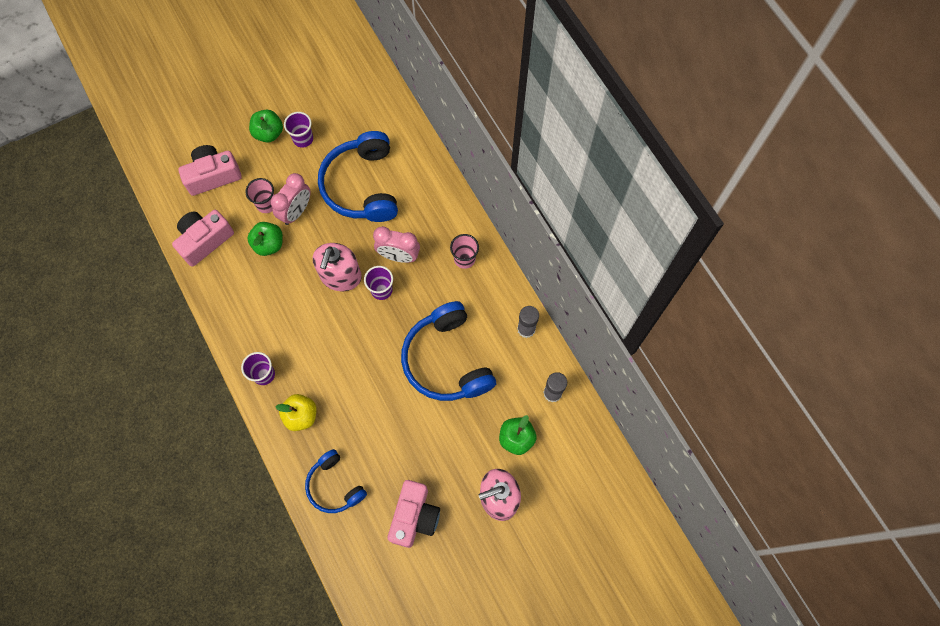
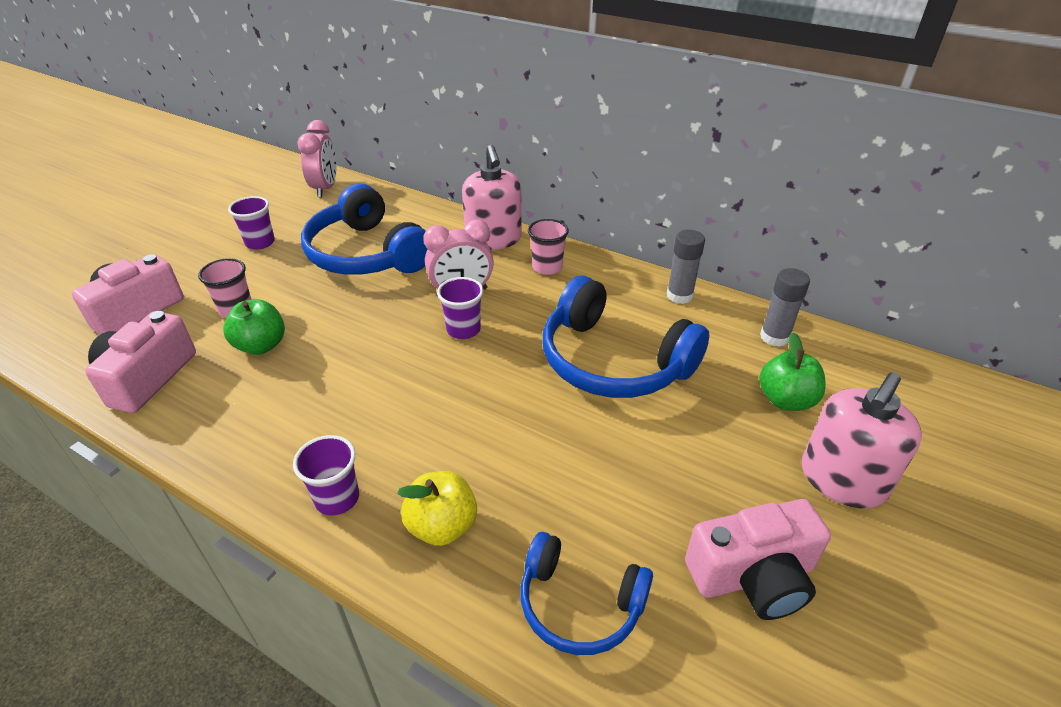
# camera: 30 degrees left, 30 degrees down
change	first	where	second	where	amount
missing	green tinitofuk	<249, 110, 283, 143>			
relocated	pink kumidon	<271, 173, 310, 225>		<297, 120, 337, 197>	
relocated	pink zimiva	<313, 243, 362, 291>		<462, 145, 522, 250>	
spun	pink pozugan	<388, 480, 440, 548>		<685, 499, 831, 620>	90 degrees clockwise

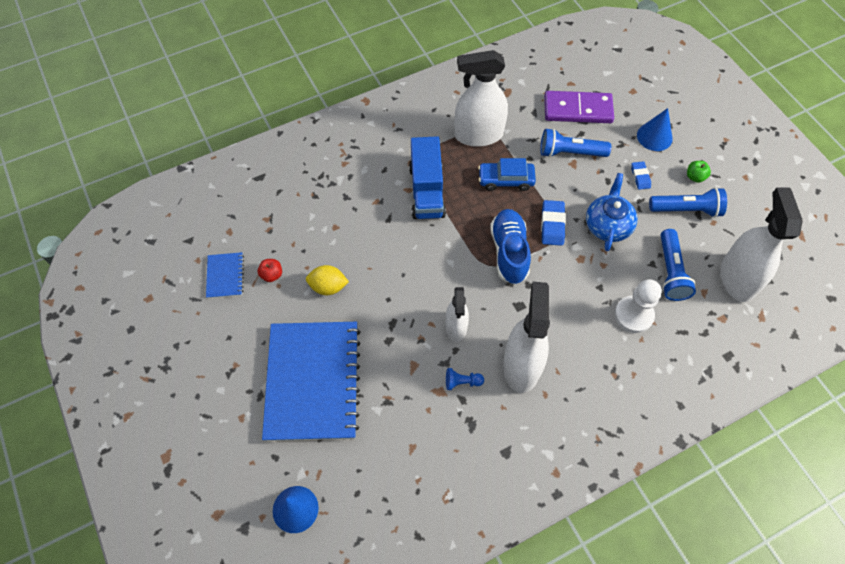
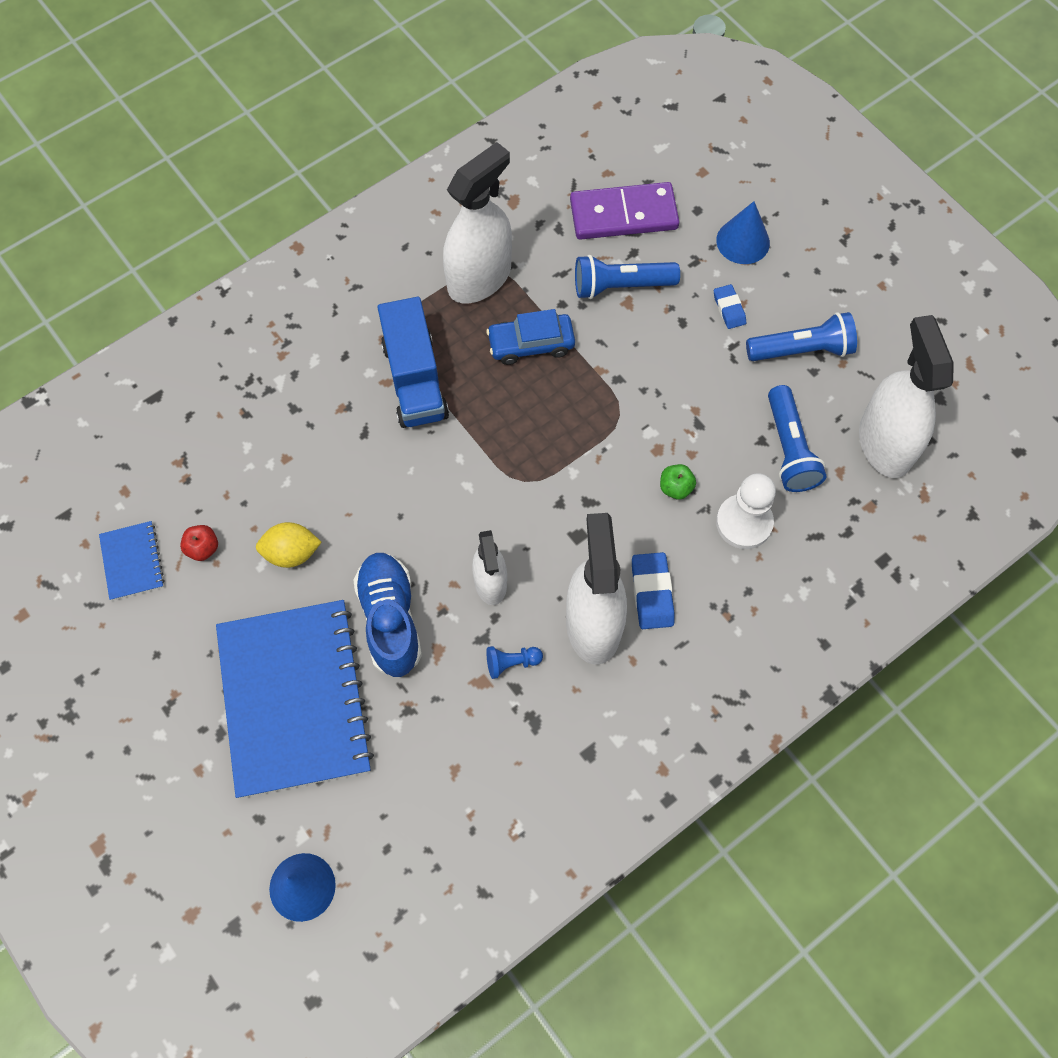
# camera: 10 degrees left, 5 degrees up
change	first	where	second	where	amount
missing	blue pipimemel	<586, 173, 638, 251>			
relocated	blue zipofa	<490, 209, 531, 284>		<353, 553, 422, 677>	
relocated	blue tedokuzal	<541, 200, 566, 246>		<632, 552, 675, 629>	
relocated	green tinitofuk	<687, 161, 711, 183>		<660, 464, 696, 499>	
spun	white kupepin	<455, 50, 508, 147>		<443, 142, 512, 303>	150 degrees clockwise

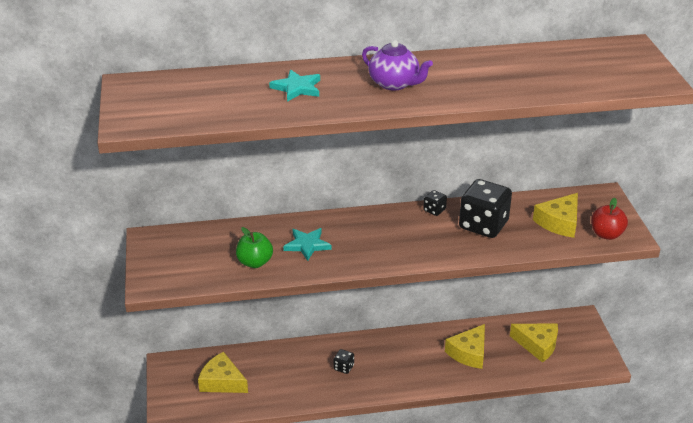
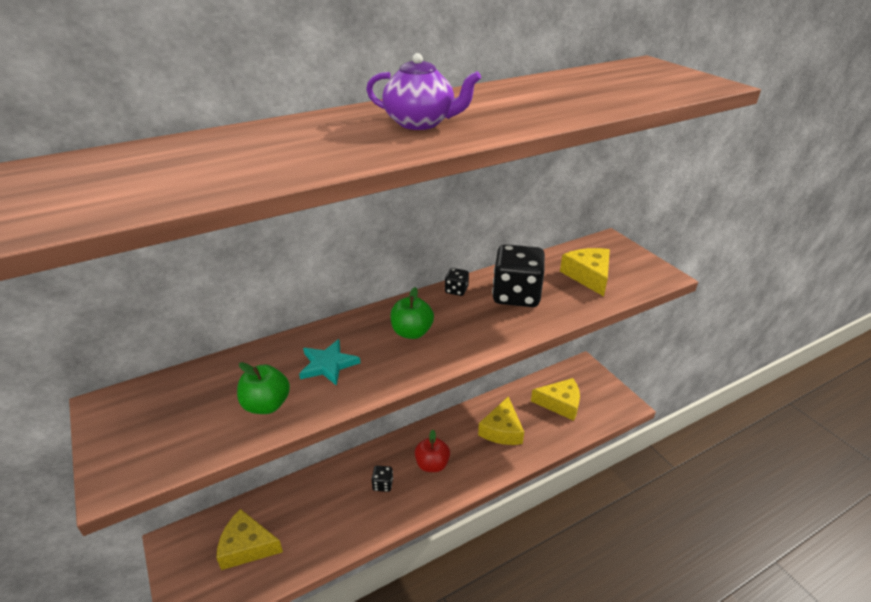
# camera: 20 degrees left, 0 degrees up
change	first	where	second	where	amount
missing	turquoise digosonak	<269, 69, 320, 102>			
appeared			green tinitofuk	<390, 287, 434, 339>	
relocated	red tinitofuk	<591, 198, 628, 240>		<415, 430, 450, 472>	
spun	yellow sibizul	<533, 193, 578, 238>		<560, 248, 610, 296>	150 degrees clockwise

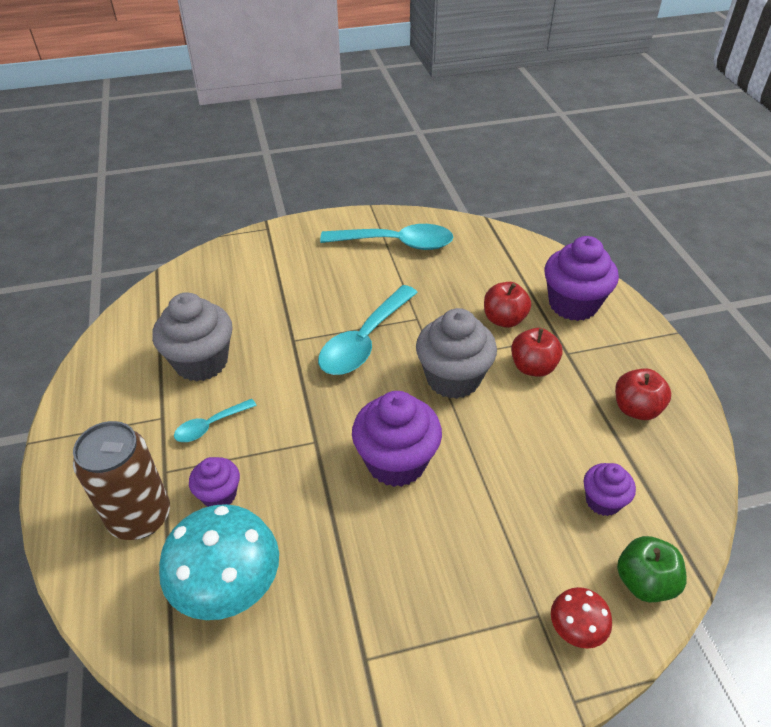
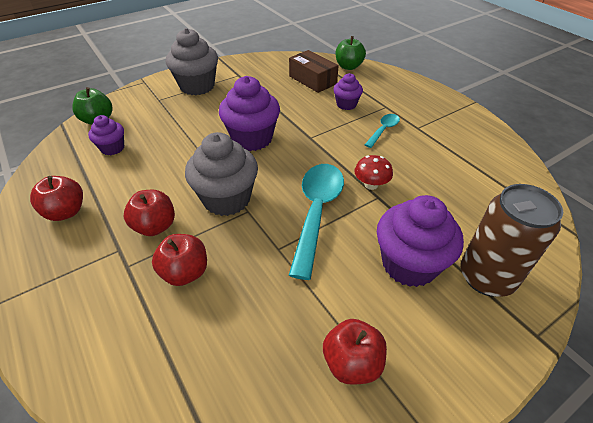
# camera: 160 degrees right, 0 degrees up
change	first	where	second	where	amount
appeared			green tinitofuk	<335, 36, 366, 70>	
relocated	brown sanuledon	<73, 421, 170, 540>		<461, 184, 563, 297>	
relocated	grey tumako	<152, 292, 233, 382>		<166, 28, 218, 95>	
relocated	purple tumako	<544, 236, 619, 321>		<377, 195, 464, 287>	
relocated	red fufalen	<551, 587, 612, 649>		<354, 155, 393, 190>	
exchanged	turquoise fufalen	<159, 504, 279, 620>	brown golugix	<289, 50, 339, 93>	
exchanged	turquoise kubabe	<320, 224, 453, 250>	red tinitofuk	<323, 319, 387, 385>	

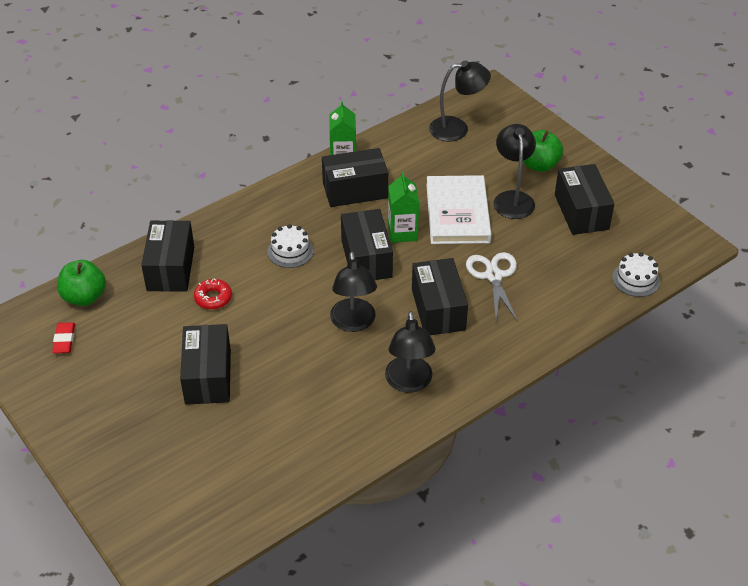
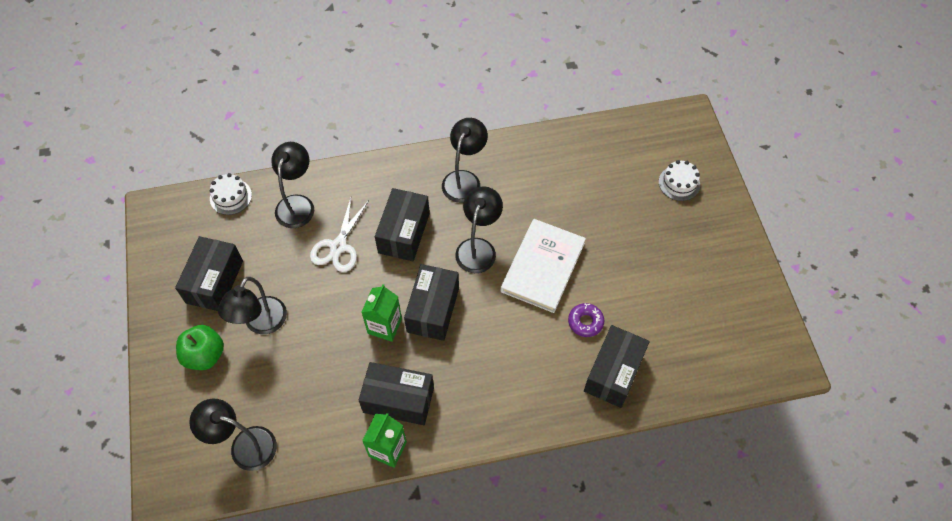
# camera: 155 degrees left, 15 degrees up
change	first	where	second	where	amount
missing	red tedokuzal	<52, 322, 75, 353>			
missing	green tinitofuk	<57, 260, 106, 306>			
missing	black golugix	<180, 324, 231, 405>			
appeared			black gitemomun	<271, 142, 314, 228>	
relocated	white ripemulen	<267, 224, 314, 268>		<659, 160, 700, 201>	
relocated	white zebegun	<426, 175, 491, 244>		<501, 219, 586, 313>	
colour	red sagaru	<194, 278, 232, 309>	purple sagaru	<568, 303, 604, 337>	

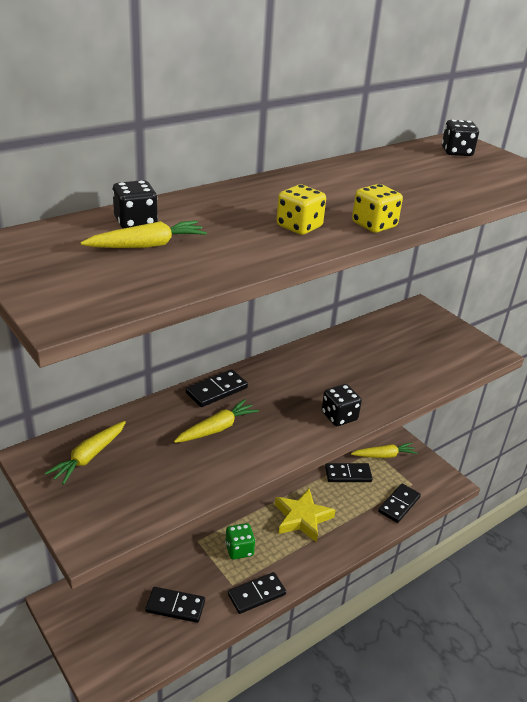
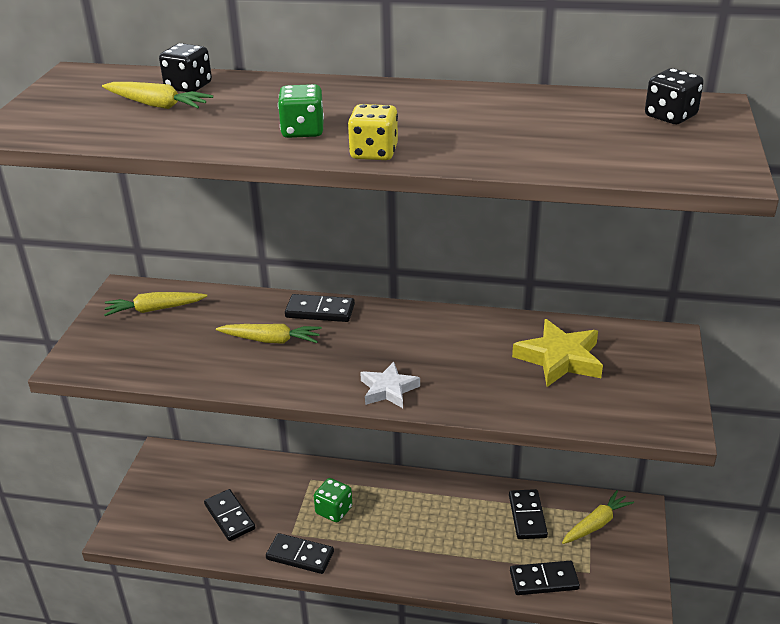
# camera: 50 degrees right, 0 degrees up
change	first	where	second	where	amount
relocated	yellow digosonak	<275, 489, 336, 542>		<512, 319, 603, 387>	
exchanged	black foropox	<322, 384, 362, 426>	white digosonak	<360, 362, 420, 408>	
colour	yellow foropox	<276, 184, 326, 235>	green foropox	<278, 84, 324, 138>	
spun	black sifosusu	<325, 463, 373, 482>		<509, 489, 548, 539>	45 degrees clockwise
spun	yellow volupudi	<351, 442, 418, 458>		<562, 490, 634, 544>	75 degrees counterclockwise

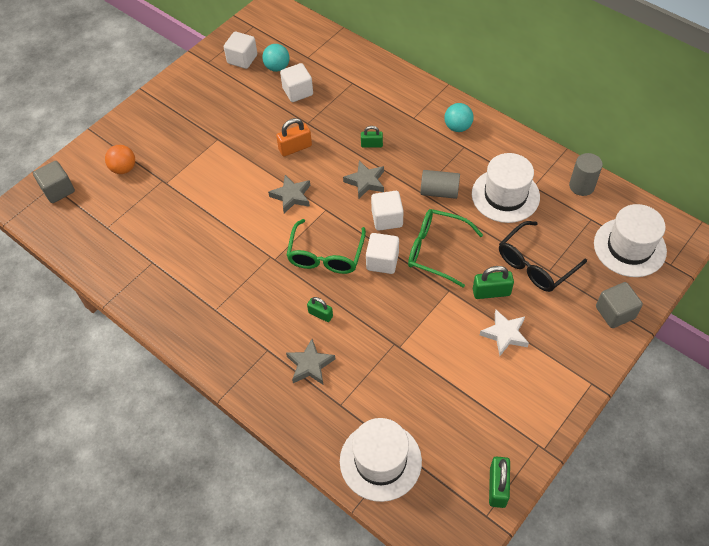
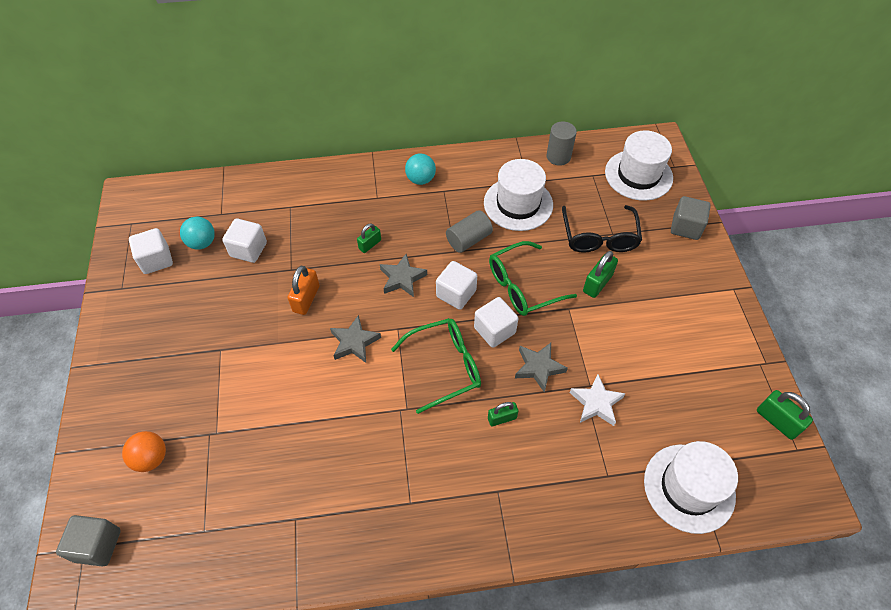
# camera: 50 degrees left, 0 degrees up
change	first	where	second	where	amount
relocated	grey digosonak	<286, 339, 335, 384>		<515, 343, 568, 392>	
relocated	white digosonak	<480, 310, 529, 356>		<570, 374, 626, 426>	
spun	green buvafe	<286, 219, 366, 274>		<391, 318, 481, 414>	75 degrees counterclockwise

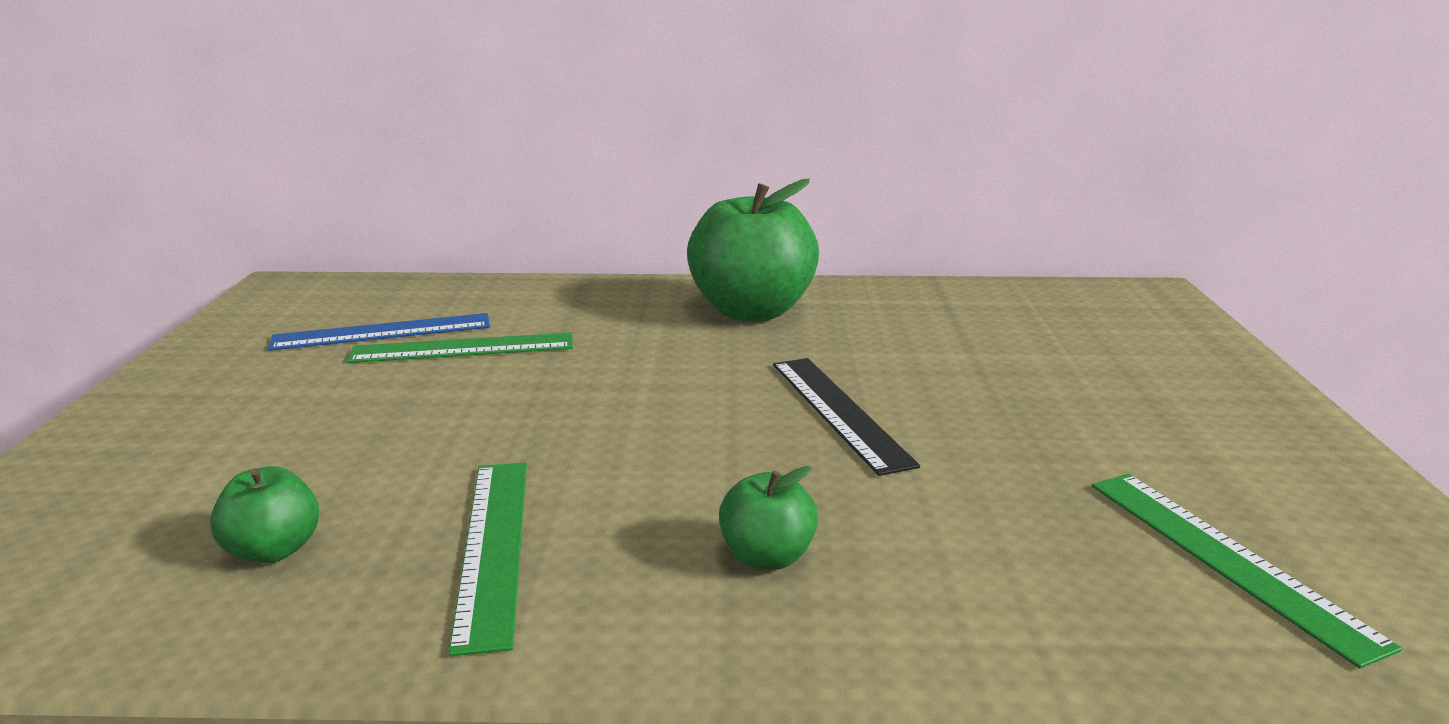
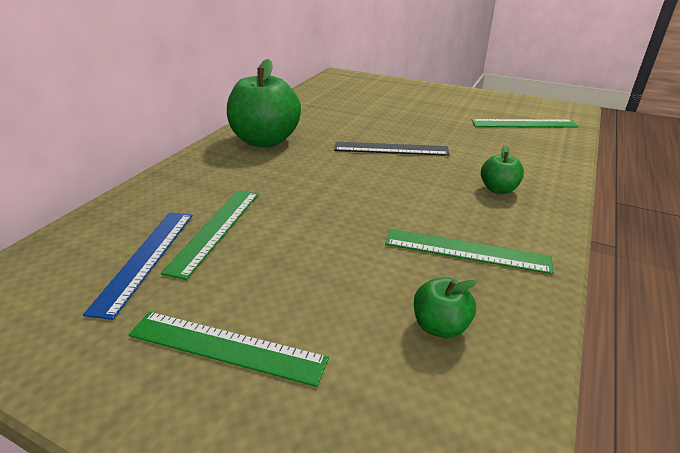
# camera: 65 degrees left, 10 degrees up
change	first	where	second	where	amount
appeared			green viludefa	<129, 312, 329, 387>	

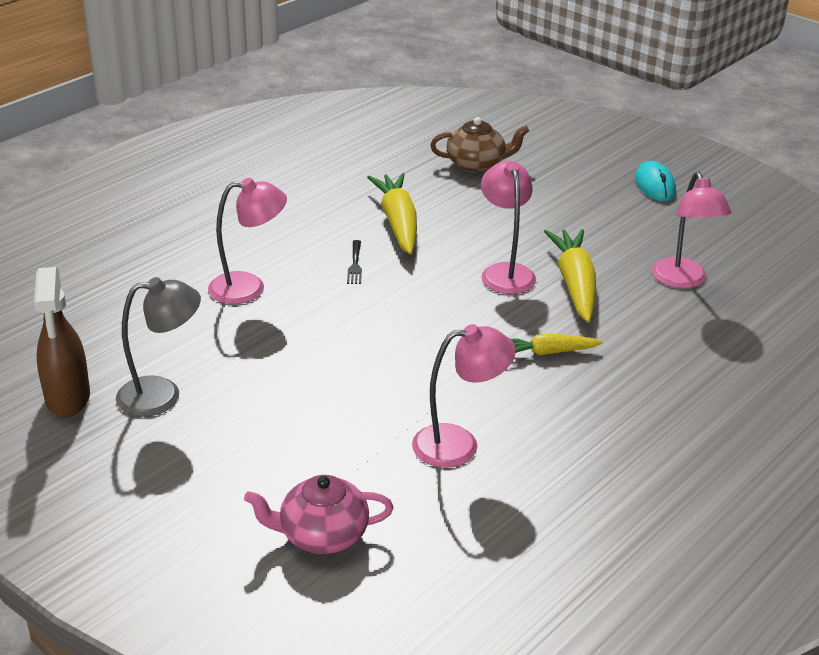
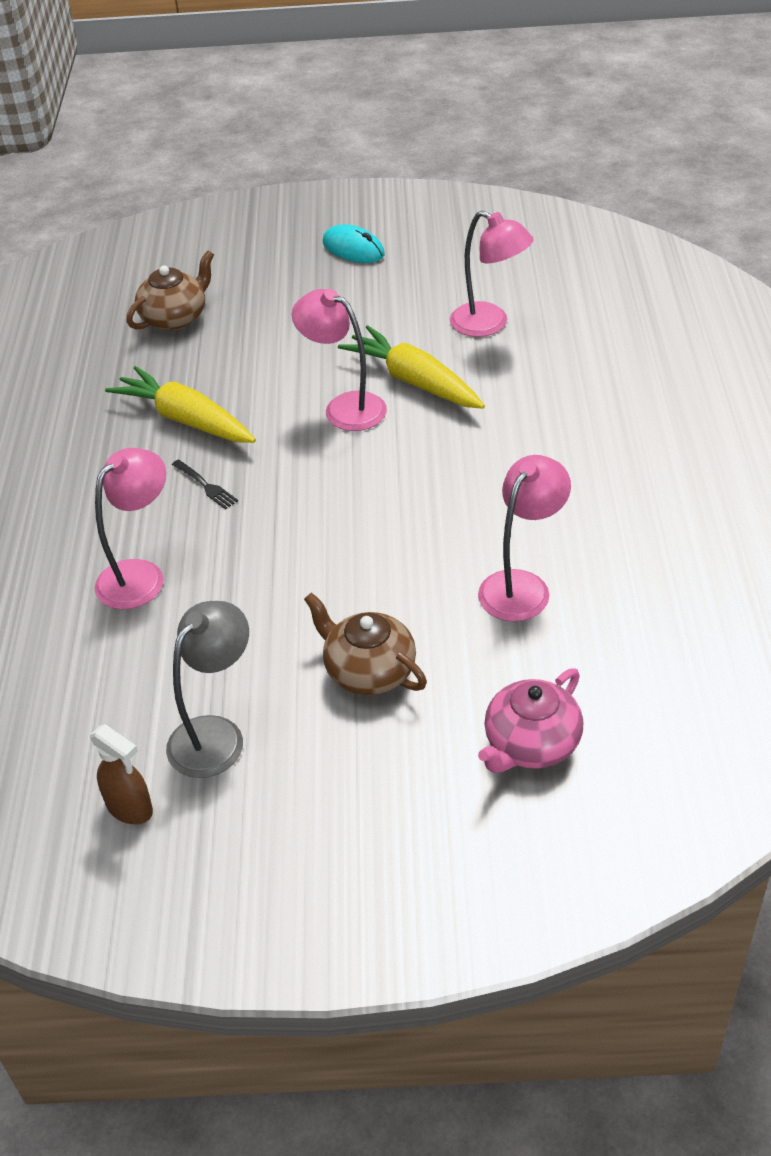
# camera: 40 degrees left, 10 degrees up
change	first	where	second	where	amount
missing	yellow volupudi	<511, 334, 603, 355>			
appeared			brown pipimemel	<304, 592, 427, 695>	
size	brown kupepin	<34, 267, 90, 417>		<90, 724, 153, 824>	x0.65

